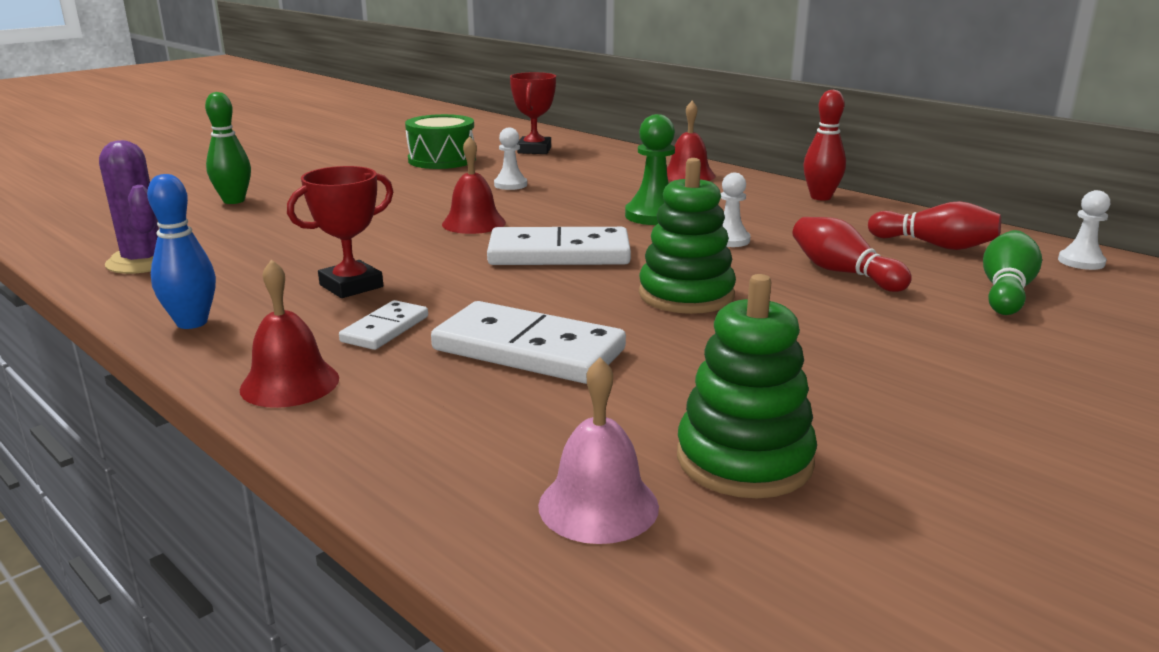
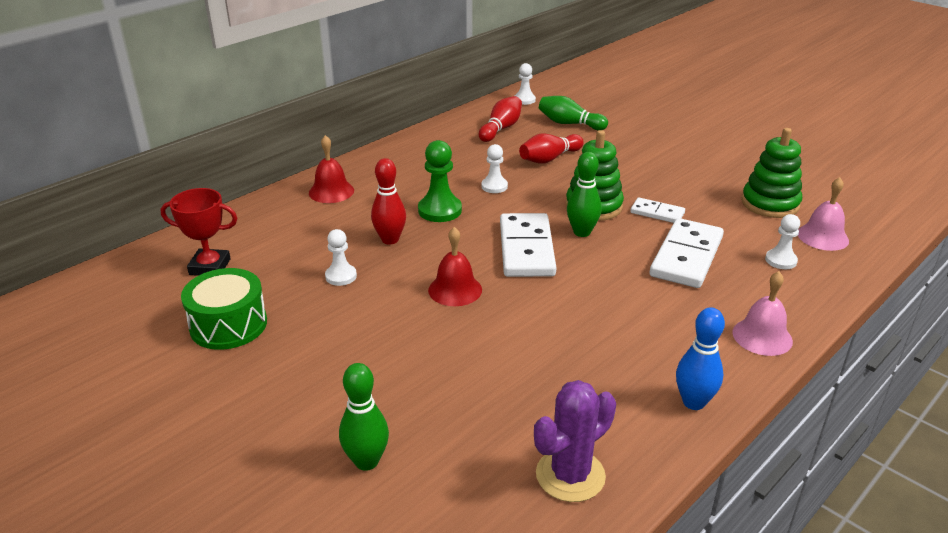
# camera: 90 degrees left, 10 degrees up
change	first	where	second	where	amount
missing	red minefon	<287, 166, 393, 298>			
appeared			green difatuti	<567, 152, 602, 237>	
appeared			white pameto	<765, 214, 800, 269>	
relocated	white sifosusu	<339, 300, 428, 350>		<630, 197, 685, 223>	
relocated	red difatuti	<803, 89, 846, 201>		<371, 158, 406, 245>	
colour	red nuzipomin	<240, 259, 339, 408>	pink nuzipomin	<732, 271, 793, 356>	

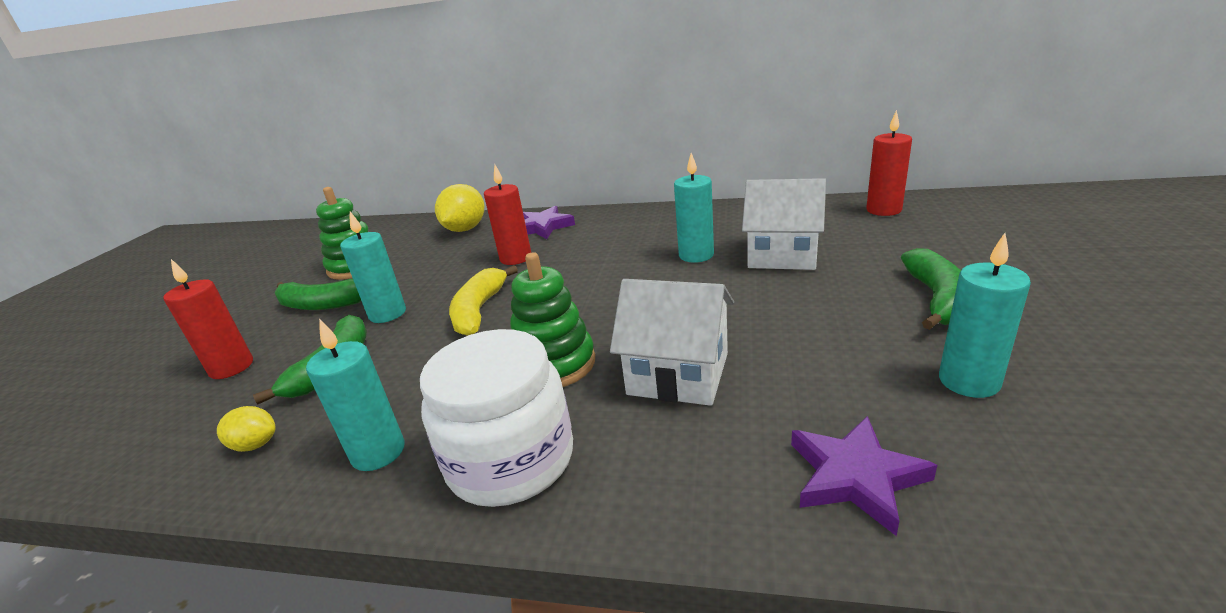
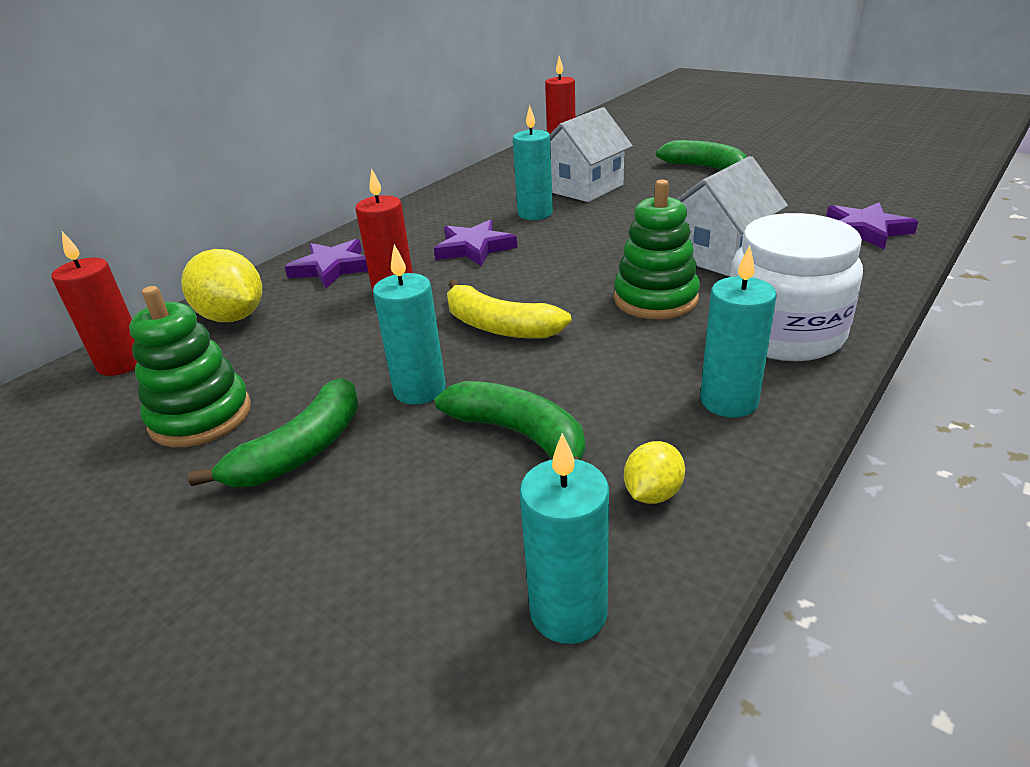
# camera: 65 degrees left, 5 degrees up
change	first	where	second	where	amount
appeared			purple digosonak	<434, 219, 517, 266>	
relocated	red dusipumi	<163, 259, 253, 379>		<52, 231, 137, 376>	
relocated	turquoise dusipumi	<939, 233, 1031, 398>		<520, 433, 609, 644>	

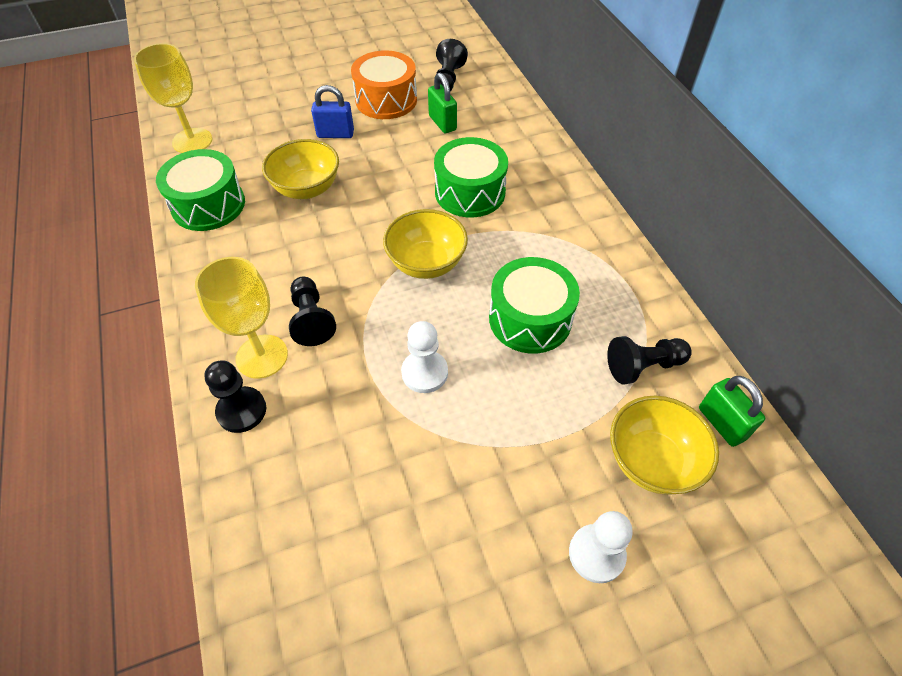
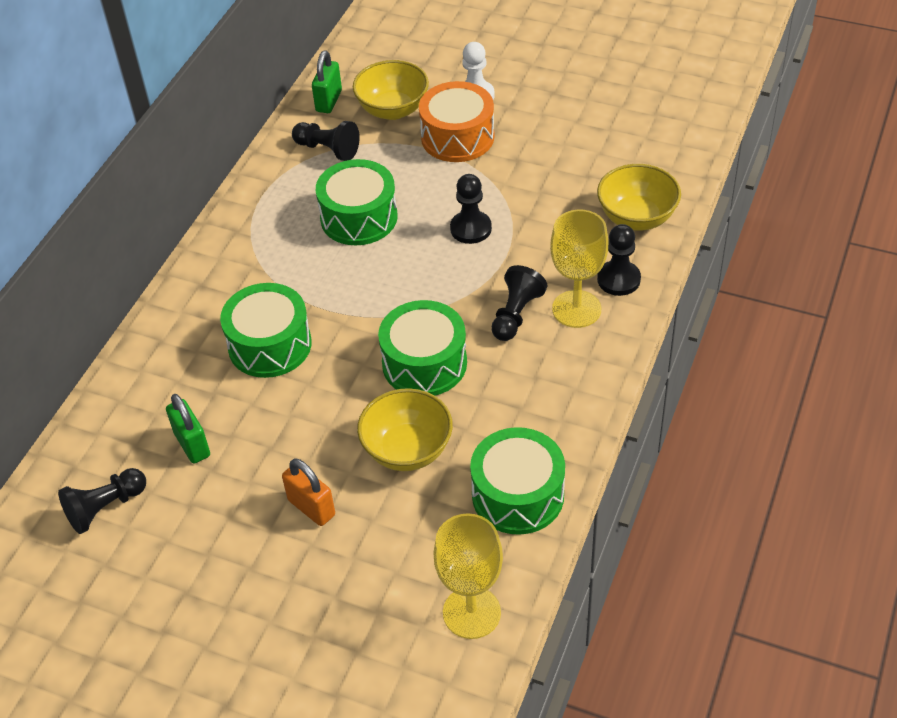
# camera: 135 degrees left, 5 degrees down
change	first	where	second	where	amount
appeared			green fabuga	<378, 300, 467, 396>	
relocated	orange fabuga	<351, 50, 417, 119>		<419, 81, 495, 162>	
relocated	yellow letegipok	<383, 209, 468, 279>		<597, 164, 681, 231>	
colour	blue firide	<311, 85, 354, 138>	orange firide	<282, 459, 335, 526>	
colour	white pameto	<401, 321, 448, 393>	black pameto	<450, 174, 492, 244>	
spun	green firide	<428, 72, 457, 133>		<166, 394, 210, 463>	45 degrees counterclockwise

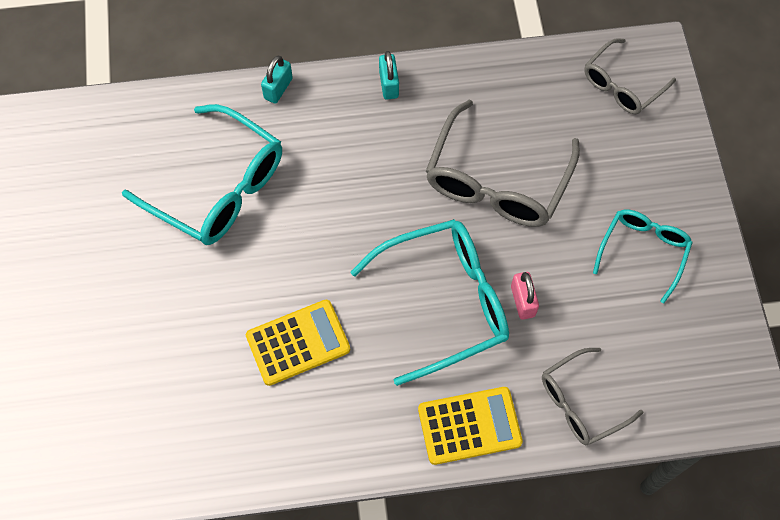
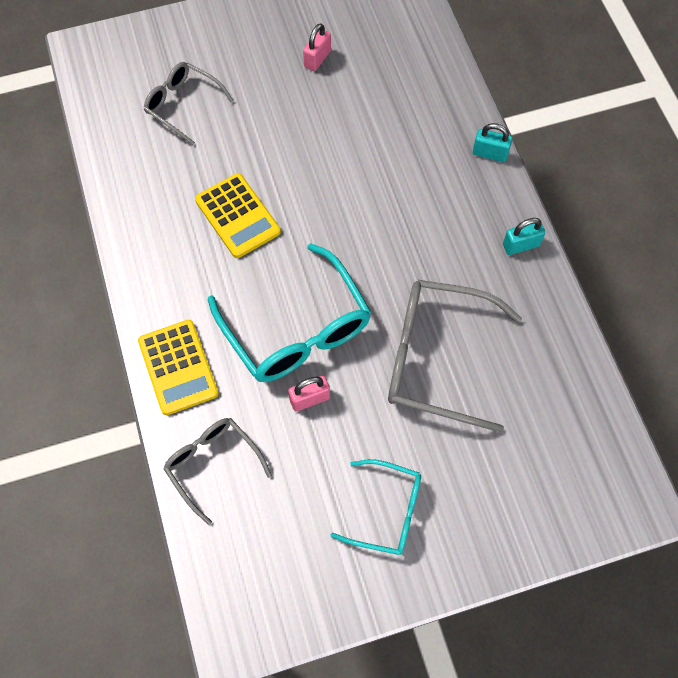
# camera: 80 degrees right, 0 degrees up
change	first	where	second	where	amount
missing	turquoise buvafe	<122, 104, 282, 245>			
appeared			pink firide	<303, 23, 331, 71>	
relocated	grey buvafe	<584, 38, 676, 114>		<144, 62, 234, 145>	

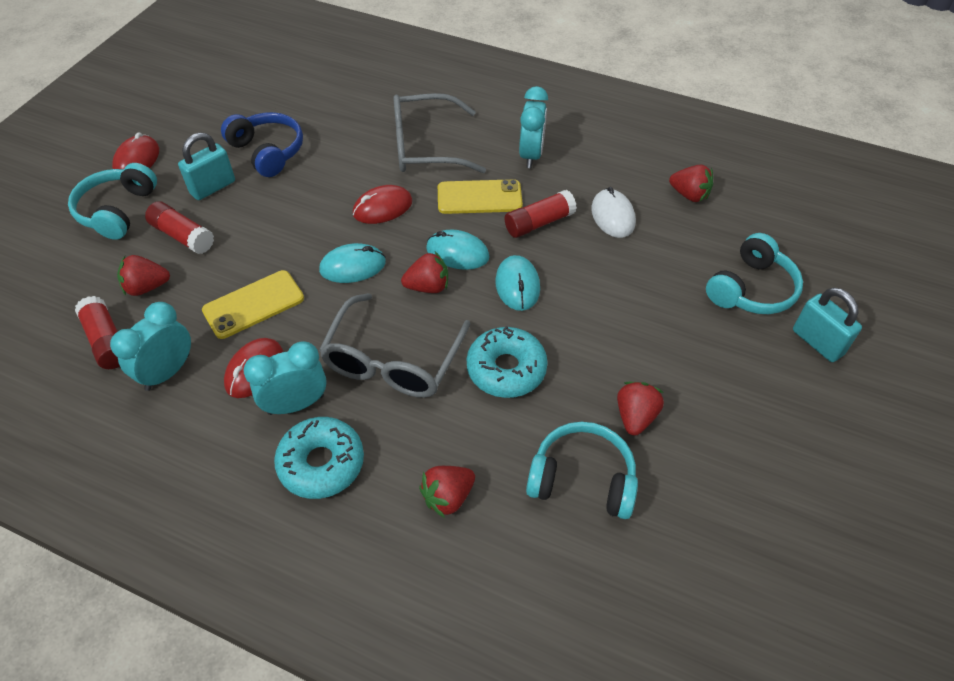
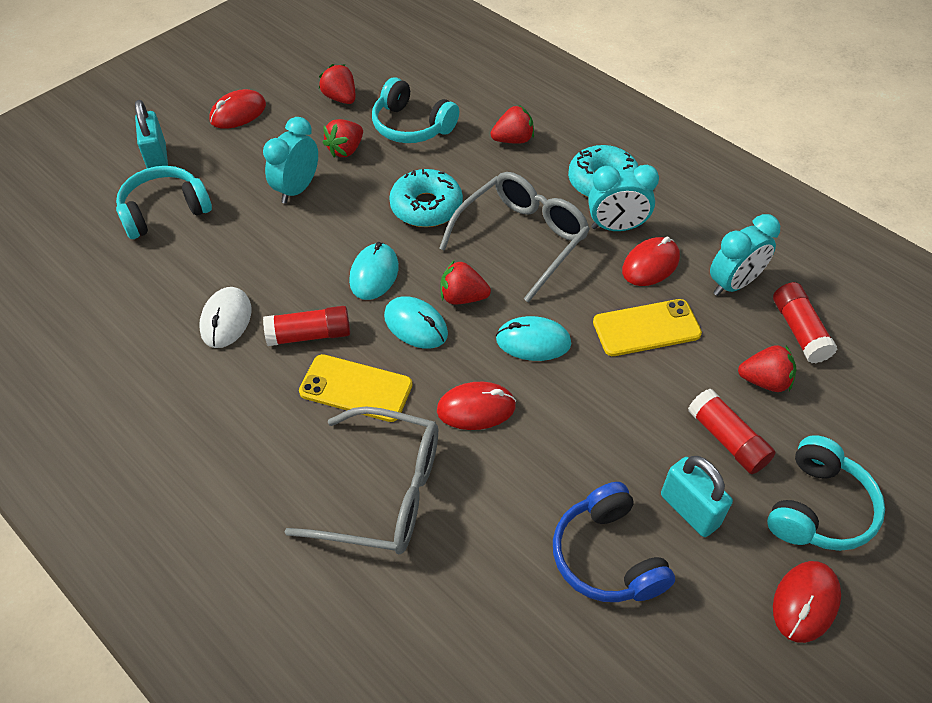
# camera: 160 degrees left, 0 degrees up
change	first	where	second	where	amount
appeared			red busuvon	<210, 89, 266, 129>	
relocated	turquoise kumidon	<519, 86, 548, 168>		<263, 117, 318, 204>	
relocated	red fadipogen	<669, 165, 713, 202>		<319, 64, 355, 104>	
spun	turquoise firide	<178, 132, 235, 200>		<661, 456, 733, 537>	75 degrees clockwise

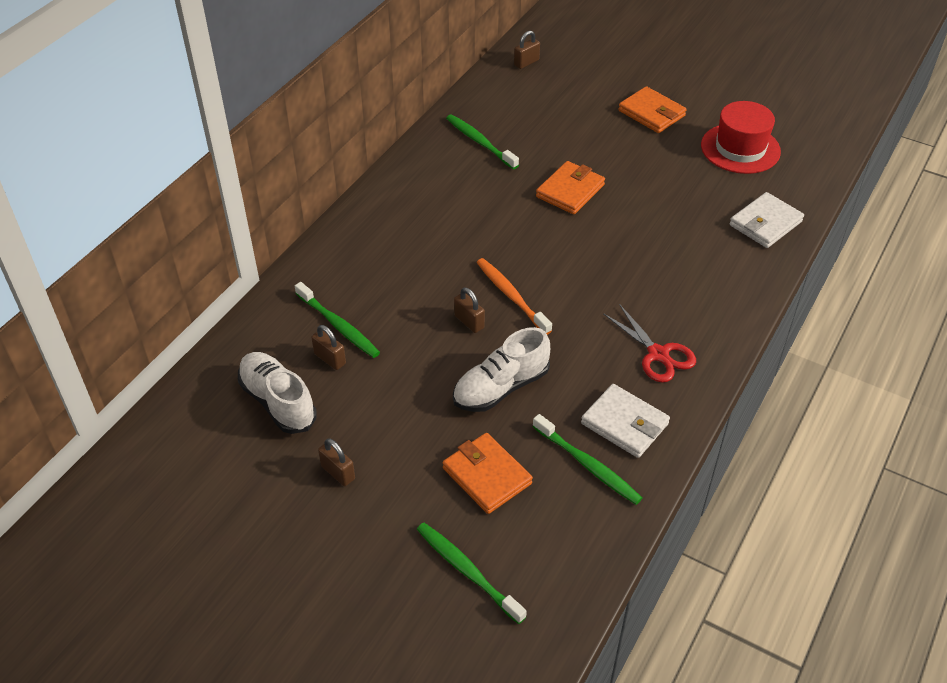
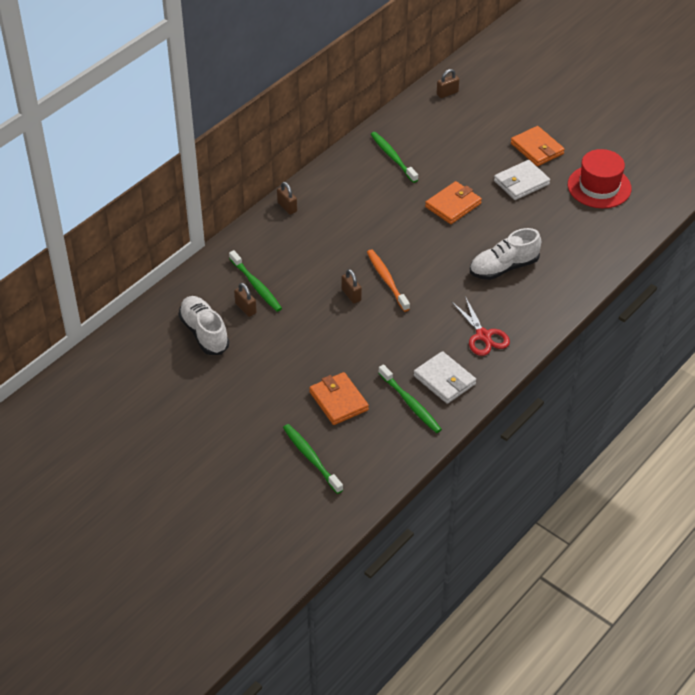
# camera: 10 degrees right, 0 degrees up
change	first	where	second	where	amount
relocated	brown firide	<318, 438, 355, 486>		<277, 182, 297, 215>	
relocated	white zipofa	<453, 327, 550, 412>		<470, 228, 541, 280>	
relocated	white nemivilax	<730, 192, 804, 248>		<494, 160, 550, 200>	

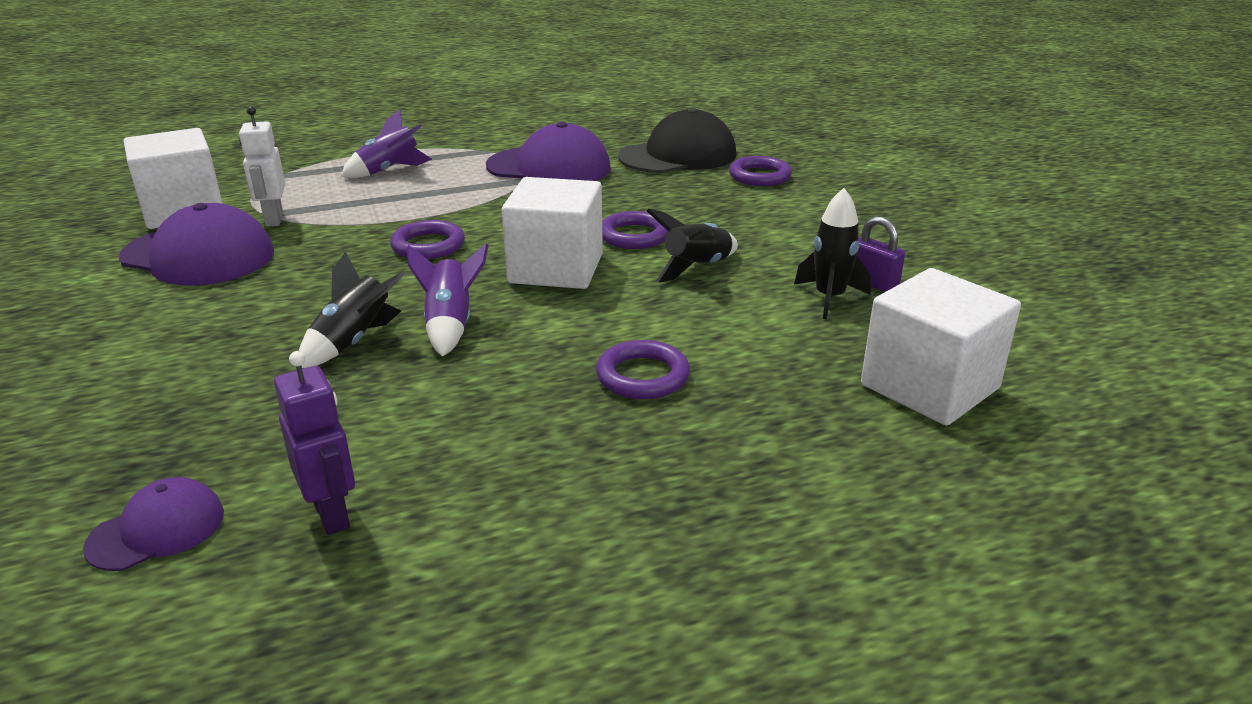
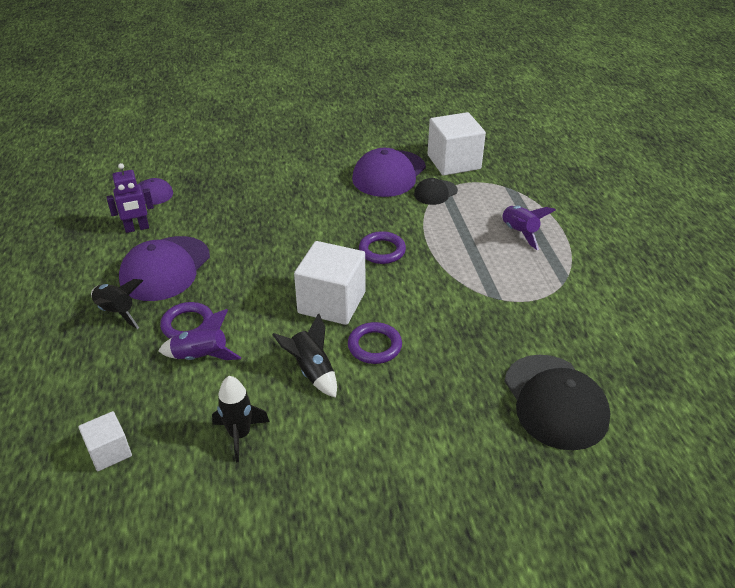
# camera: 100 degrees right, 10 degrees up
change	first	where	second	where	amount
missing	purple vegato	<729, 156, 792, 186>			
missing	purple firide	<857, 216, 905, 292>			
relocated	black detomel	<299, 252, 406, 368>		<91, 279, 143, 329>	
relocated	purple detomel	<407, 243, 489, 357>		<159, 309, 241, 360>	
relocated	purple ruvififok	<486, 122, 611, 181>		<119, 236, 210, 301>	
exchanged	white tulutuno	<239, 106, 285, 227>	black ruvififok	<414, 178, 458, 205>	
size	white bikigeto	<861, 268, 1021, 426>		<78, 411, 132, 471>	x0.54

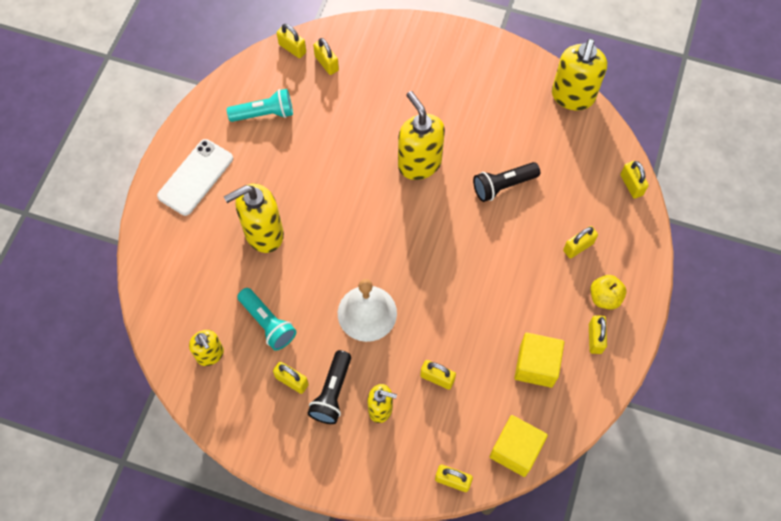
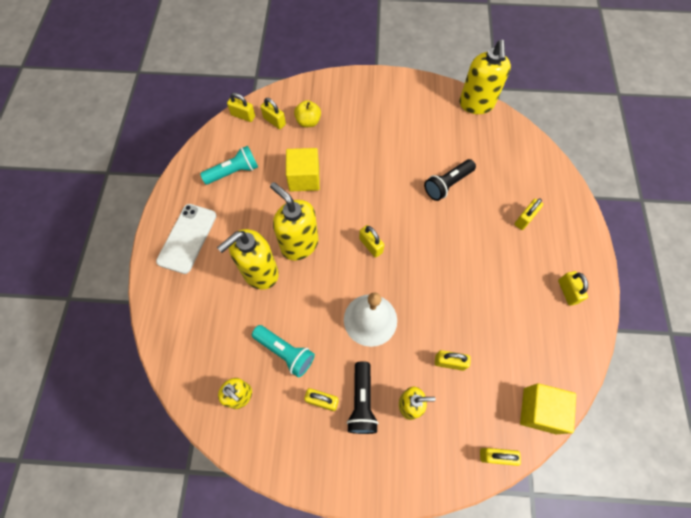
# camera: 15 degrees left, 0 degrees up
change	first	where	second	where	amount
relocated	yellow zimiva	<398, 91, 445, 180>		<270, 182, 319, 261>	
relocated	yellow bikigeto	<514, 333, 564, 388>		<286, 148, 320, 191>	
relocated	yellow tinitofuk	<590, 275, 626, 310>		<294, 100, 321, 127>	
relocated	yellow firide	<620, 161, 649, 199>		<359, 225, 384, 258>	

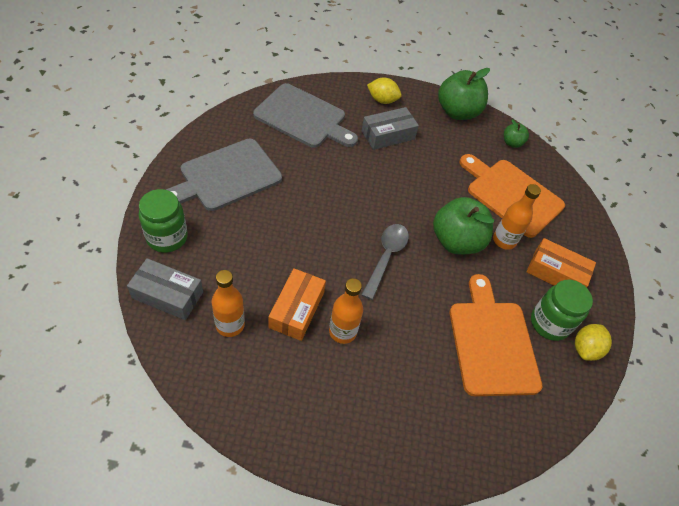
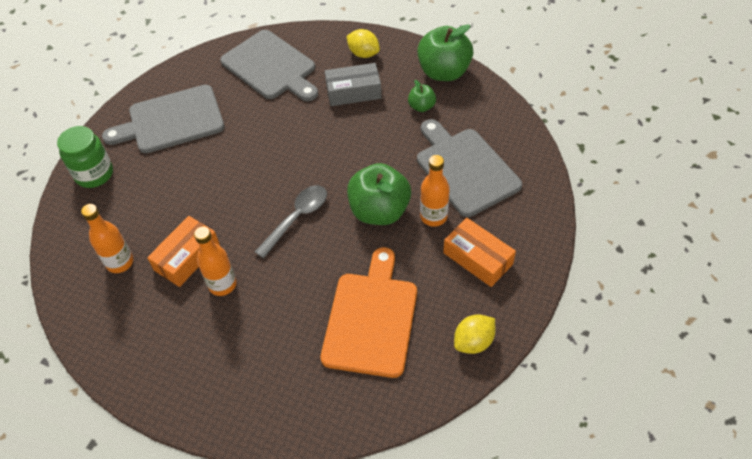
# camera: 25 degrees right, 0 degrees up
change	first	where	second	where	amount
missing	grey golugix	<127, 258, 203, 320>			
missing	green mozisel	<531, 280, 593, 341>			
relocated	green tinitofuk	<504, 119, 529, 148>		<408, 80, 436, 112>	
colour	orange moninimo	<460, 154, 565, 238>	grey moninimo	<417, 119, 522, 217>	

